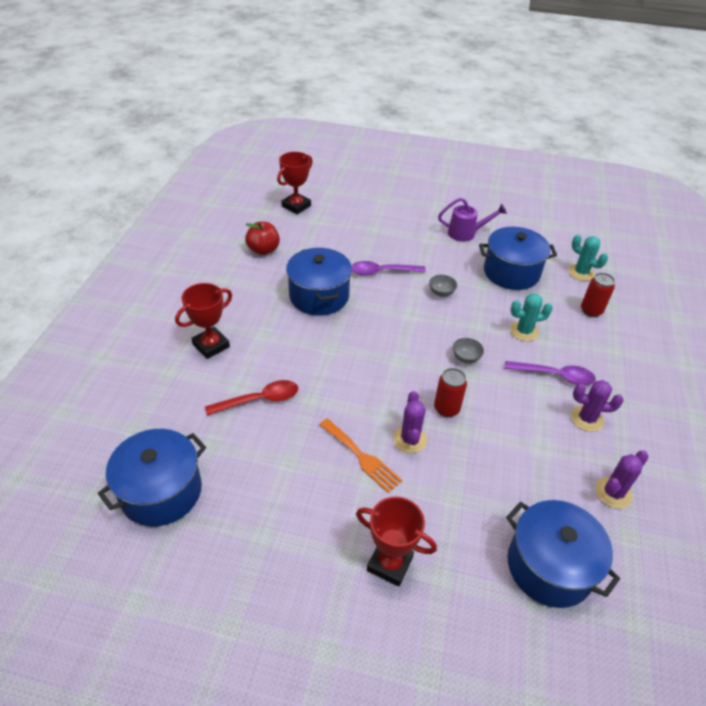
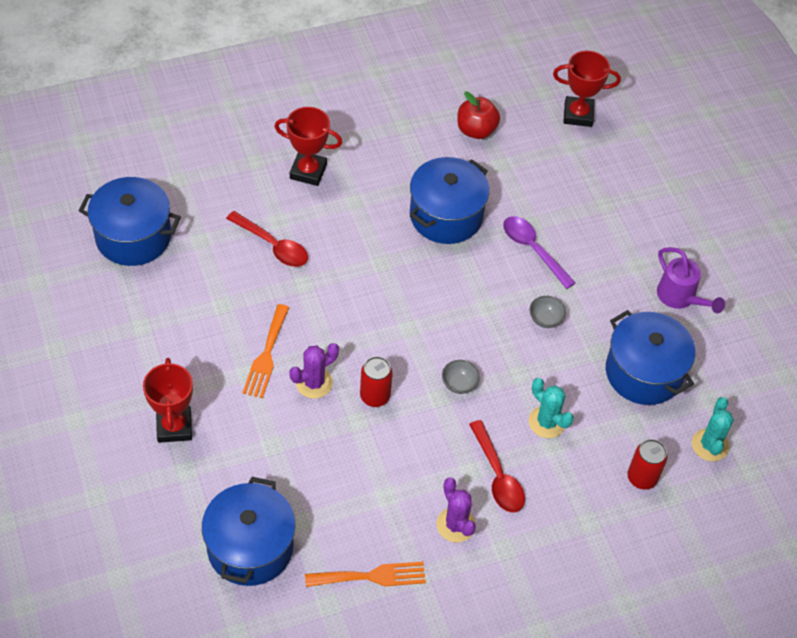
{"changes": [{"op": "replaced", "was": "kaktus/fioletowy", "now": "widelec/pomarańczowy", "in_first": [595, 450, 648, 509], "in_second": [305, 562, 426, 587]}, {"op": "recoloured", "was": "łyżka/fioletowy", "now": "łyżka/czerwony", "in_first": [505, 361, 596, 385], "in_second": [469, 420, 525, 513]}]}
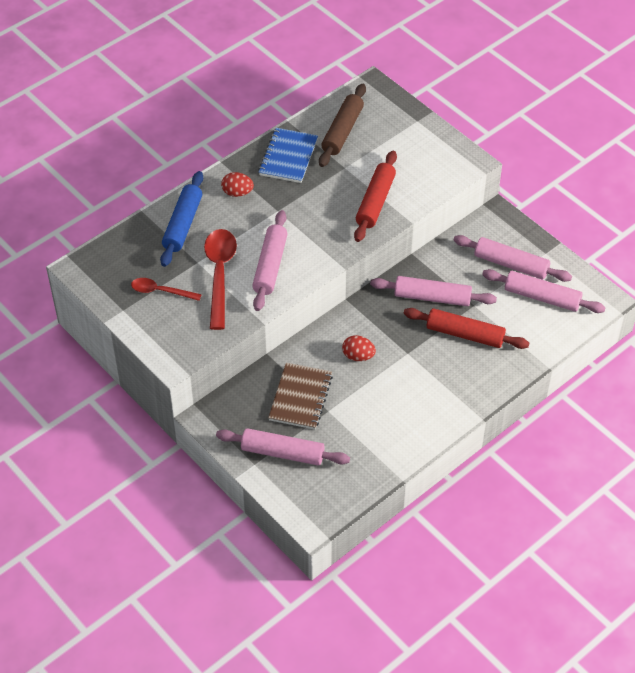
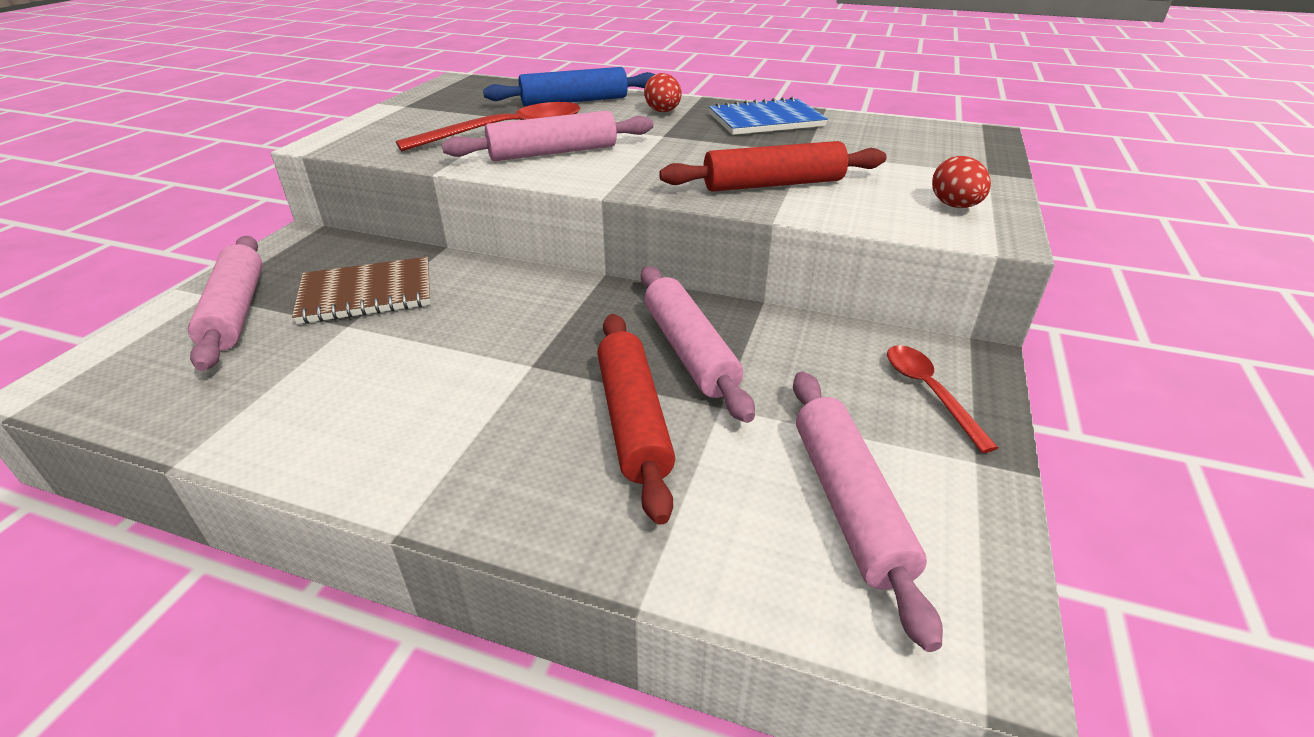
{"changes": [{"op": "removed", "was": "wałek do ciasta/brązowy", "in_first": [319, 84, 366, 167]}, {"op": "removed", "was": "wałek do ciasta/różowy", "in_first": [453, 235, 572, 282]}, {"op": "moved", "was": "łyżka/czerwony", "in_first": [131, 278, 202, 301], "in_second": [887, 345, 998, 453]}, {"op": "moved", "was": "jajko/czerwony", "in_first": [342, 335, 376, 361], "in_second": [932, 156, 991, 208]}]}
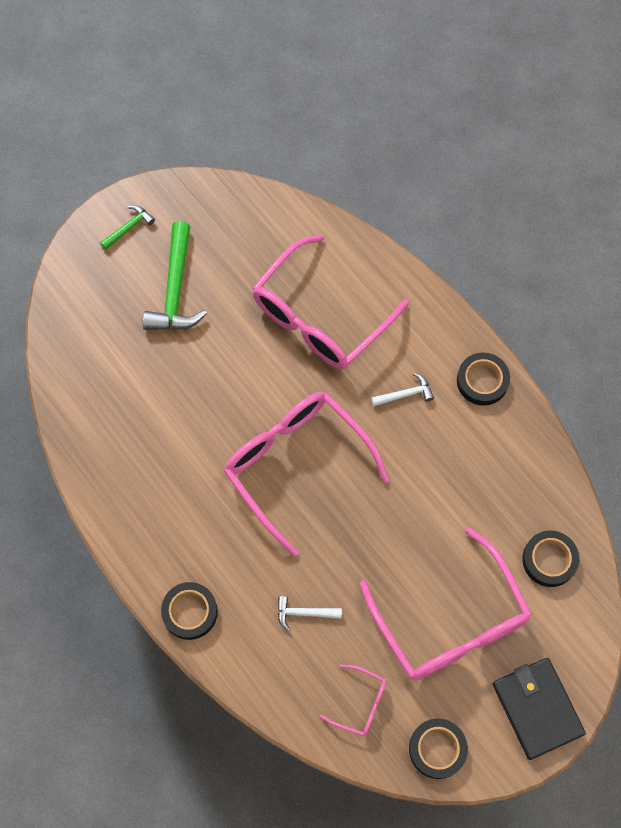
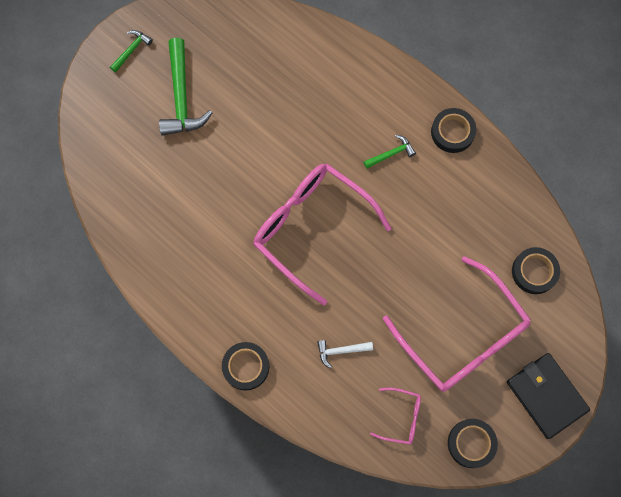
{"changes": [{"op": "removed", "was": "okulary/różowy", "in_first": [252, 235, 409, 369]}, {"op": "recoloured", "was": "młotek/biały", "now": "młotek/zielony", "in_first": [371, 373, 434, 406], "in_second": [364, 135, 416, 168]}]}
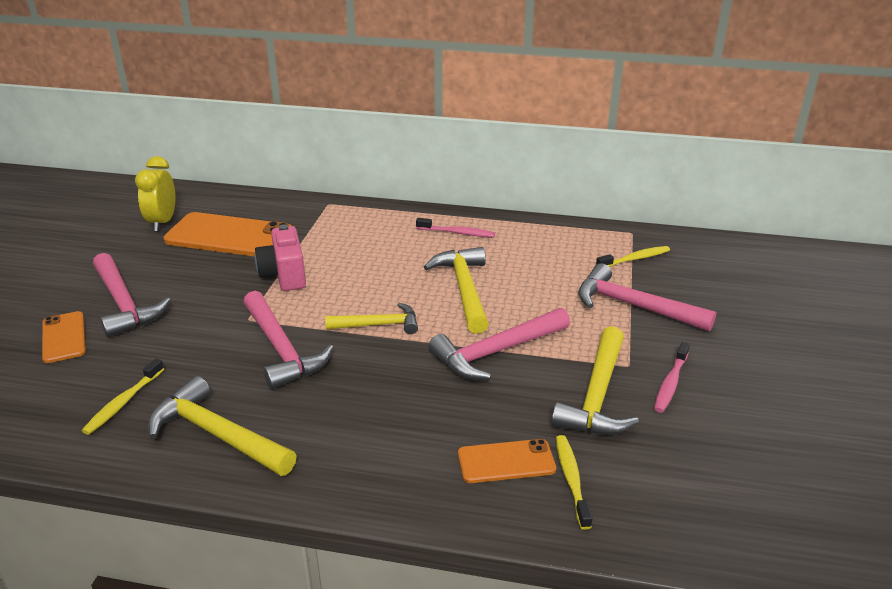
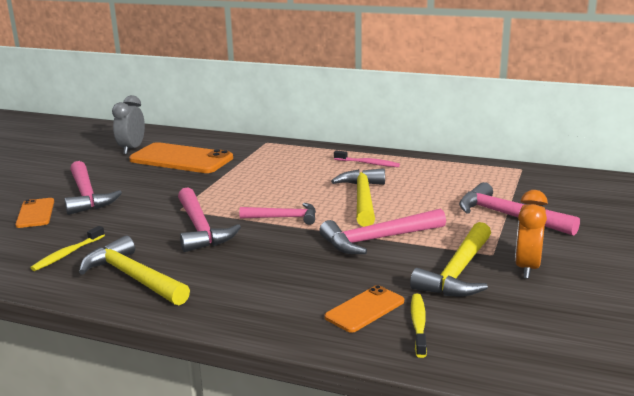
{"changes": [{"op": "removed", "was": "aparat fotograficzny/różowy", "in_first": [255, 224, 306, 291]}, {"op": "removed", "was": "szczoteczka do zębów/żółty", "in_first": [596, 246, 670, 267]}, {"op": "replaced", "was": "szczoteczka do zębów/różowy", "now": "budzik/pomarańczowy", "in_first": [654, 342, 690, 413], "in_second": [515, 190, 548, 279]}, {"op": "recoloured", "was": "budzik/żółty", "now": "budzik/szary", "in_first": [135, 156, 175, 231], "in_second": [112, 95, 145, 154]}, {"op": "recoloured", "was": "młotek/żółty", "now": "młotek/różowy", "in_first": [325, 303, 418, 334], "in_second": [239, 203, 316, 225]}, {"op": "turned", "was": "telefon/pomarańczowy", "in_first": [458, 439, 556, 483], "in_second": [324, 285, 404, 333], "clockwise": -45}]}
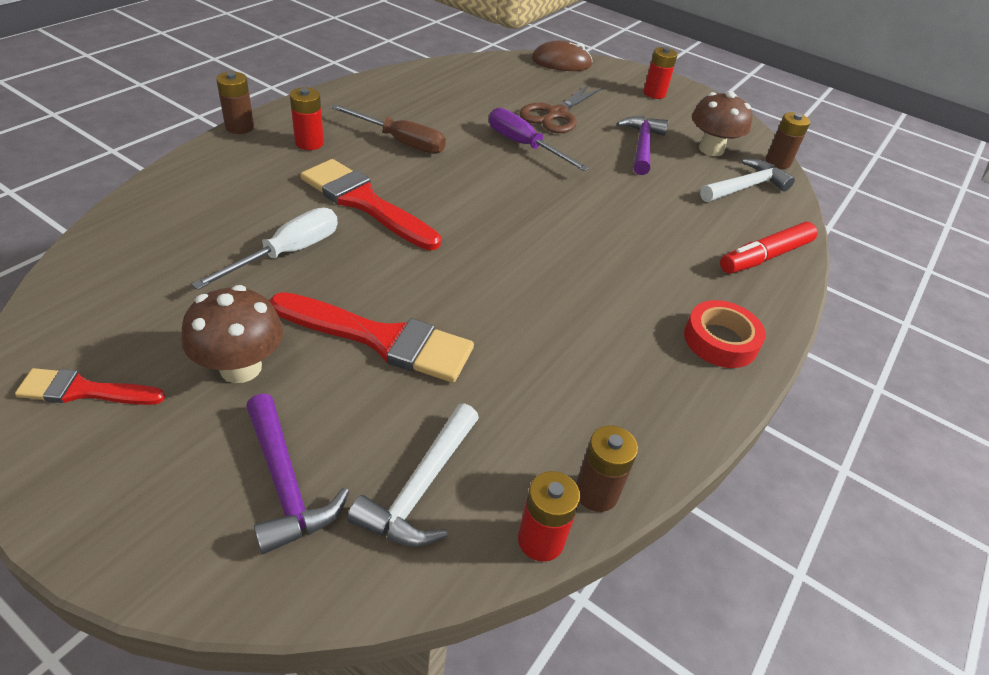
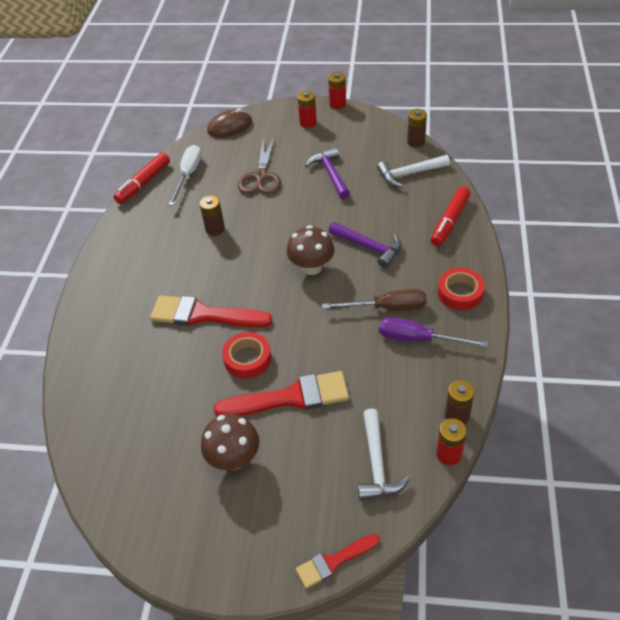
{"changes": [{"op": "added", "now": "flamaster/czerwony", "in_second": [114, 152, 170, 204]}, {"op": "added", "now": "taśma klejąca/czerwony", "in_second": [222, 332, 271, 379]}, {"op": "moved", "was": "pędzel/czerwony", "in_first": [15, 368, 165, 405], "in_second": [296, 534, 380, 589]}, {"op": "moved", "was": "śrubokręt/biały", "in_first": [192, 208, 338, 290], "in_second": [169, 145, 201, 206]}, {"op": "moved", "was": "bateria/brązowy", "in_first": [216, 72, 254, 134], "in_second": [200, 196, 225, 236]}, {"op": "moved", "was": "młotek/fioletowy", "in_first": [246, 393, 349, 554], "in_second": [329, 222, 401, 268]}, {"op": "moved", "was": "bateria/czerwony", "in_first": [290, 87, 324, 150], "in_second": [328, 72, 346, 109]}, {"op": "moved", "was": "śrubokręt/brązowy", "in_first": [331, 104, 446, 154], "in_second": [322, 289, 427, 310]}, {"op": "moved", "was": "śrubokręt/fioletowy", "in_first": [489, 108, 589, 171], "in_second": [379, 317, 488, 347]}, {"op": "moved", "was": "grzyb/brązowy", "in_first": [692, 91, 752, 156], "in_second": [287, 225, 335, 275]}, {"op": "turned", "was": "młotek/biały", "in_first": [700, 159, 795, 202], "in_second": [377, 155, 450, 187], "clockwise": -135}]}
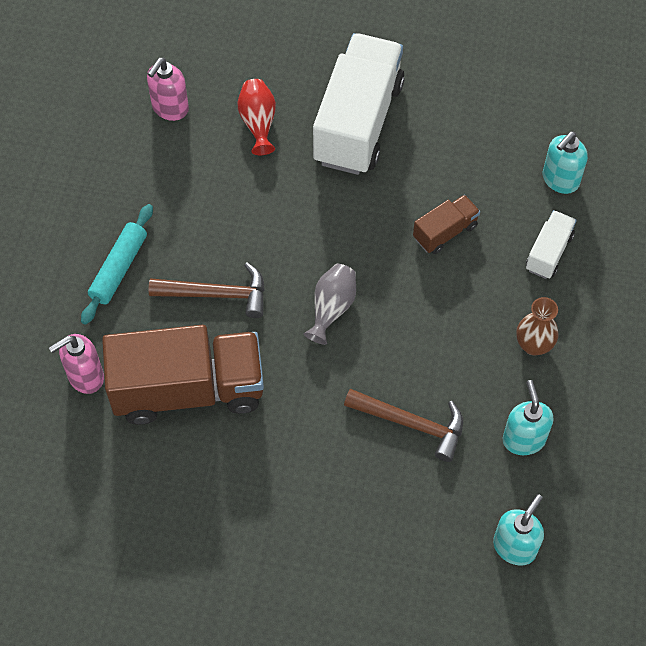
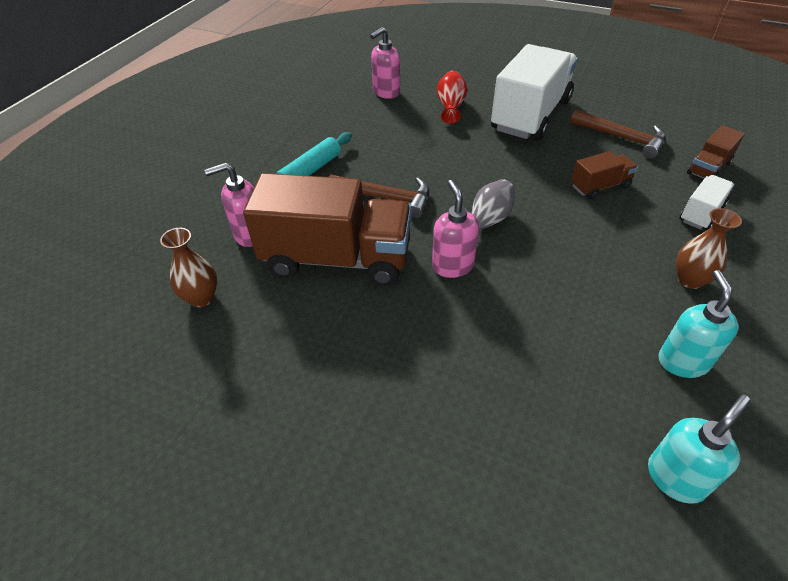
{"changes": [{"op": "added", "now": "wazon/brązowy", "in_second": [160, 228, 217, 307]}, {"op": "added", "now": "dozownik mydła/różowy", "in_second": [432, 180, 479, 278]}, {"op": "moved", "was": "młotek/brązowy", "in_first": [344, 389, 463, 462], "in_second": [570, 109, 666, 159]}, {"op": "replaced", "was": "dozownik mydła/turkusowy", "now": "ciężarówka/brązowy", "in_first": [543, 132, 588, 194], "in_second": [687, 125, 745, 179]}]}
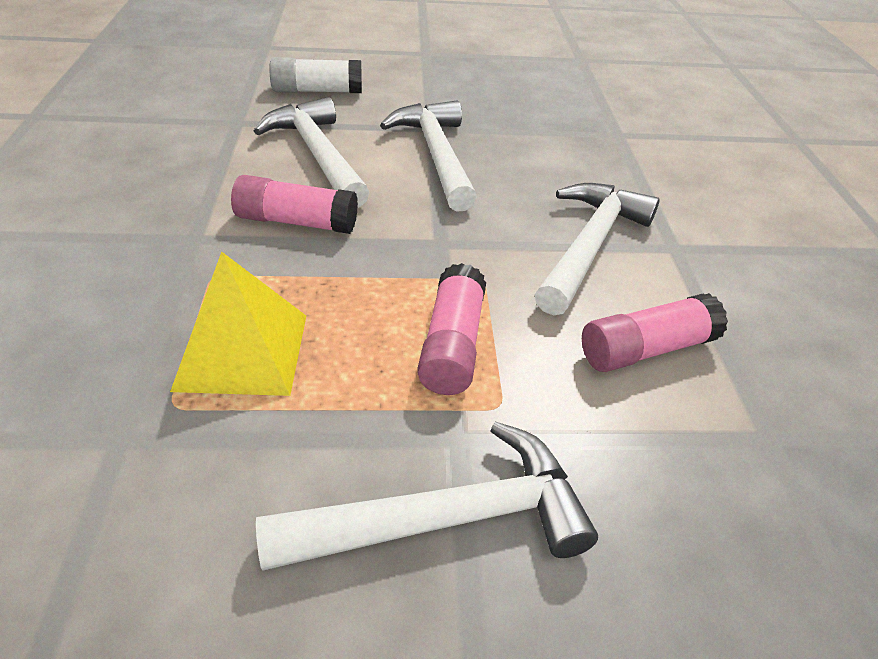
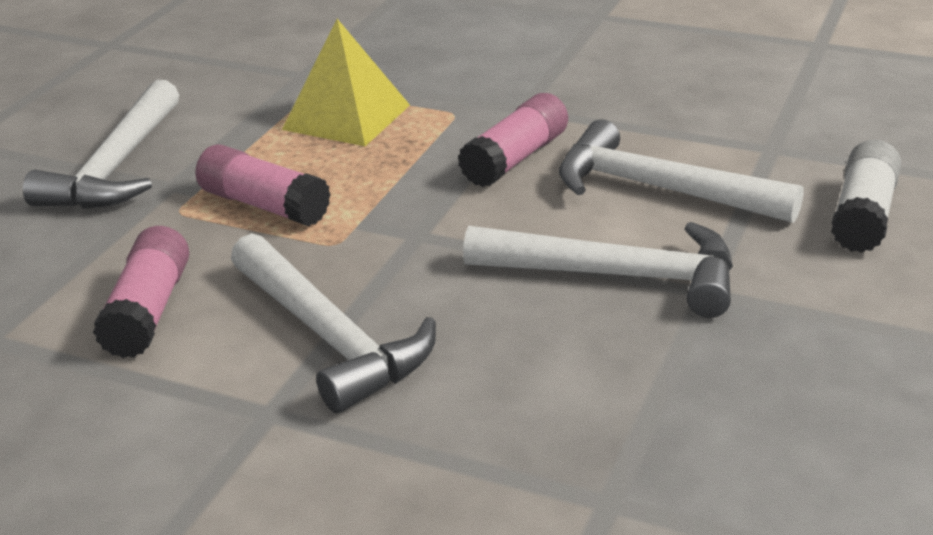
{"changes": [{"op": "turned", "was": "młotek/biały", "in_first": [254, 97, 369, 208], "in_second": [559, 119, 804, 223], "clockwise": -150}]}
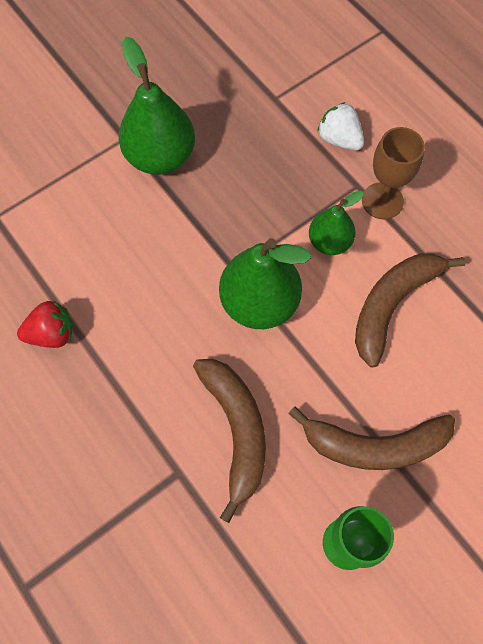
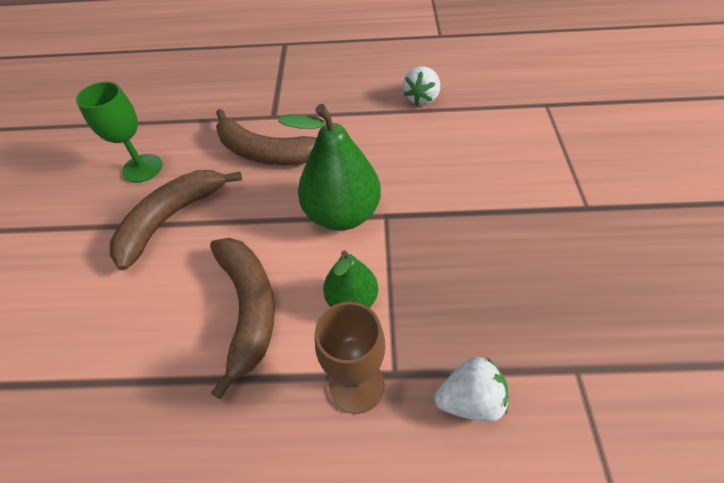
{"changes": [{"op": "removed", "was": "gruszka/zielony", "in_first": [119, 37, 195, 175]}, {"op": "recoloured", "was": "truskawka/czerwony", "now": "truskawka/biały", "in_first": [17, 300, 73, 348], "in_second": [403, 66, 440, 106]}]}
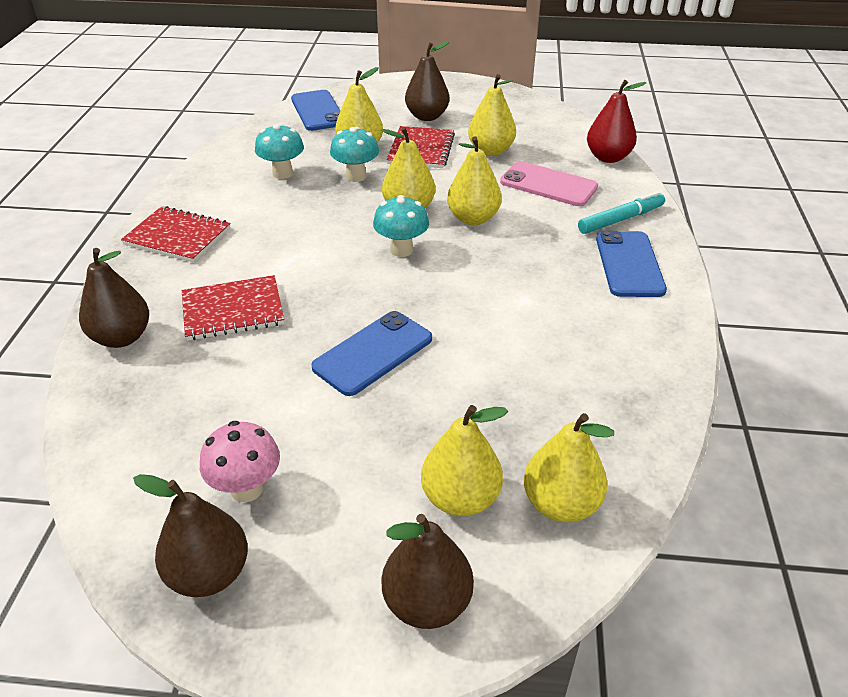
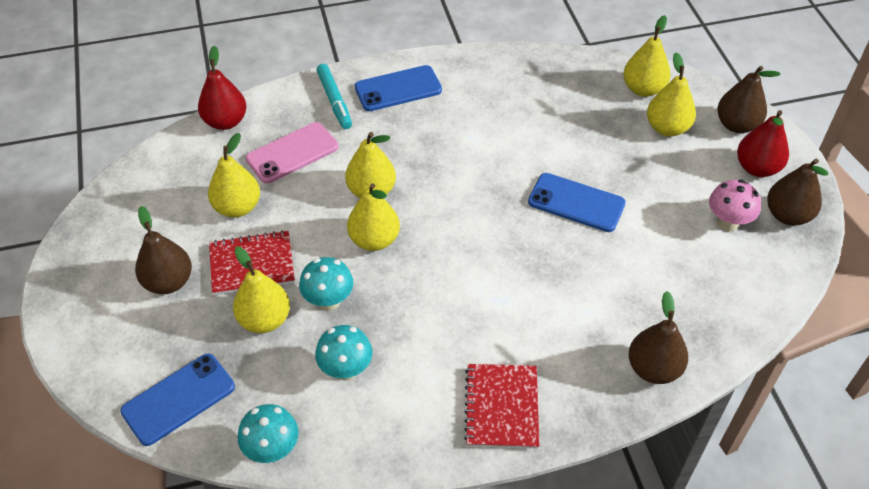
{"changes": [{"op": "removed", "was": "zeszyt/czerwony", "in_first": [182, 275, 284, 341]}, {"op": "added", "now": "gruszka/czerwony", "in_second": [737, 110, 789, 177]}, {"op": "moved", "was": "grzyb/turkusowy", "in_first": [373, 195, 429, 257], "in_second": [238, 404, 299, 463]}, {"op": "turned", "was": "telefon/różowy", "in_first": [500, 161, 598, 206], "in_second": [246, 122, 338, 184], "clockwise": 45}, {"op": "turned", "was": "flamaster/turkusowy", "in_first": [578, 191, 665, 234], "in_second": [316, 64, 352, 129], "clockwise": -150}]}
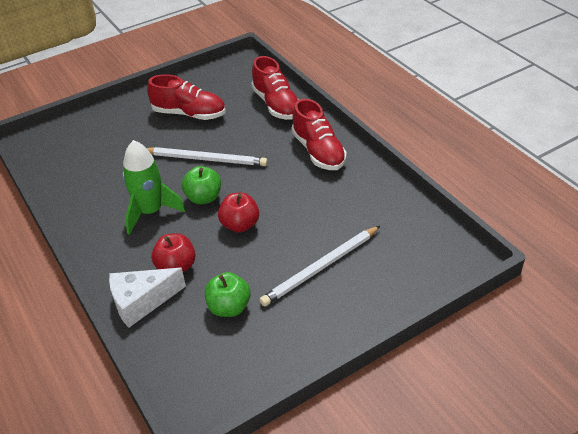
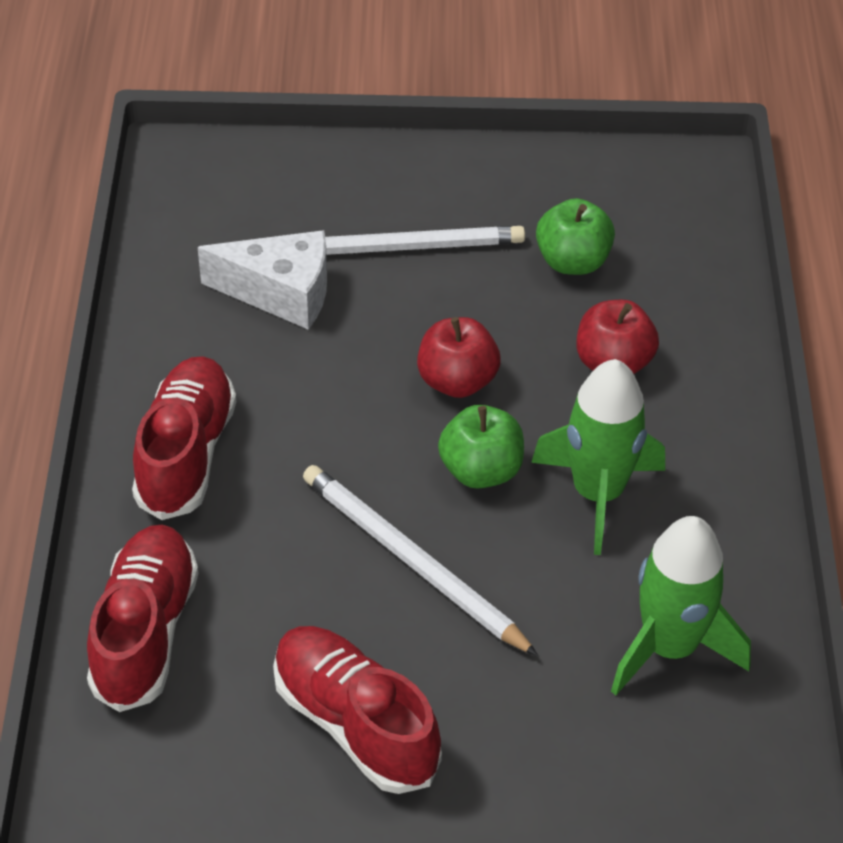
{"changes": [{"op": "added", "now": "rakieta/zielony", "in_second": [611, 516, 751, 696]}, {"op": "moved", "was": "ser/biały", "in_first": [109, 268, 186, 328], "in_second": [198, 230, 327, 330]}]}
